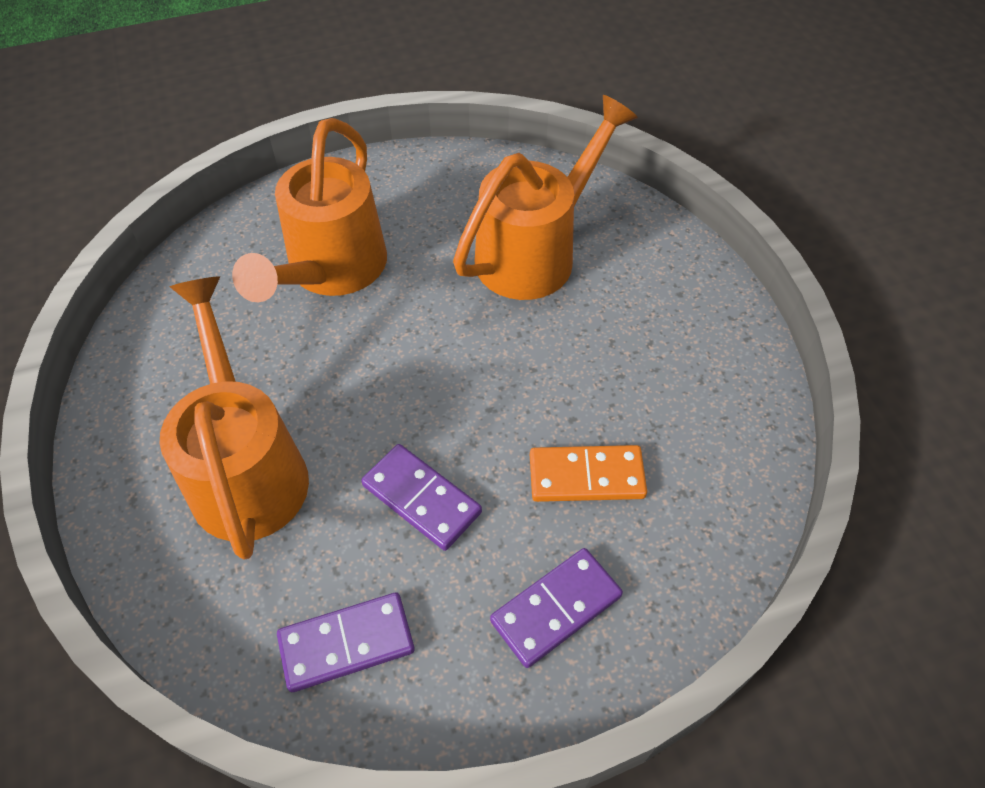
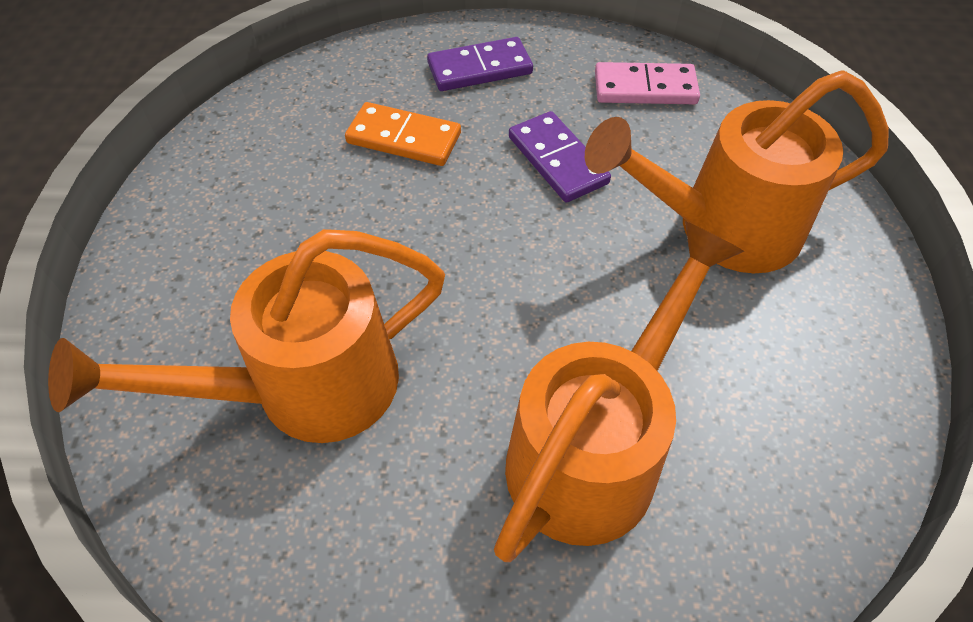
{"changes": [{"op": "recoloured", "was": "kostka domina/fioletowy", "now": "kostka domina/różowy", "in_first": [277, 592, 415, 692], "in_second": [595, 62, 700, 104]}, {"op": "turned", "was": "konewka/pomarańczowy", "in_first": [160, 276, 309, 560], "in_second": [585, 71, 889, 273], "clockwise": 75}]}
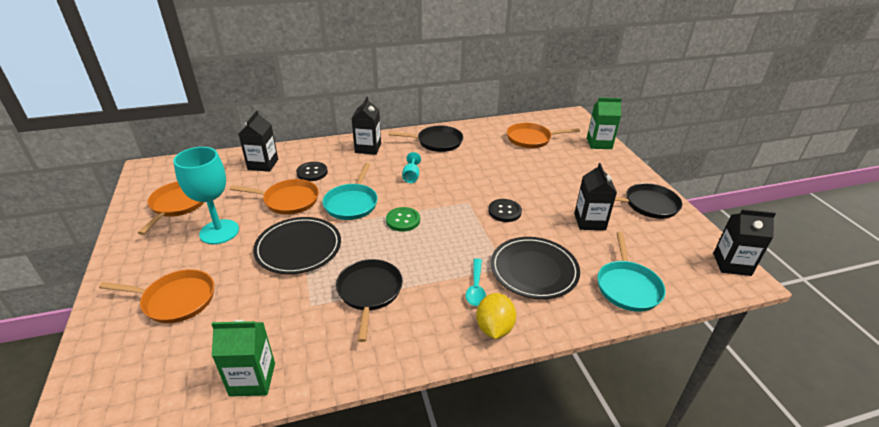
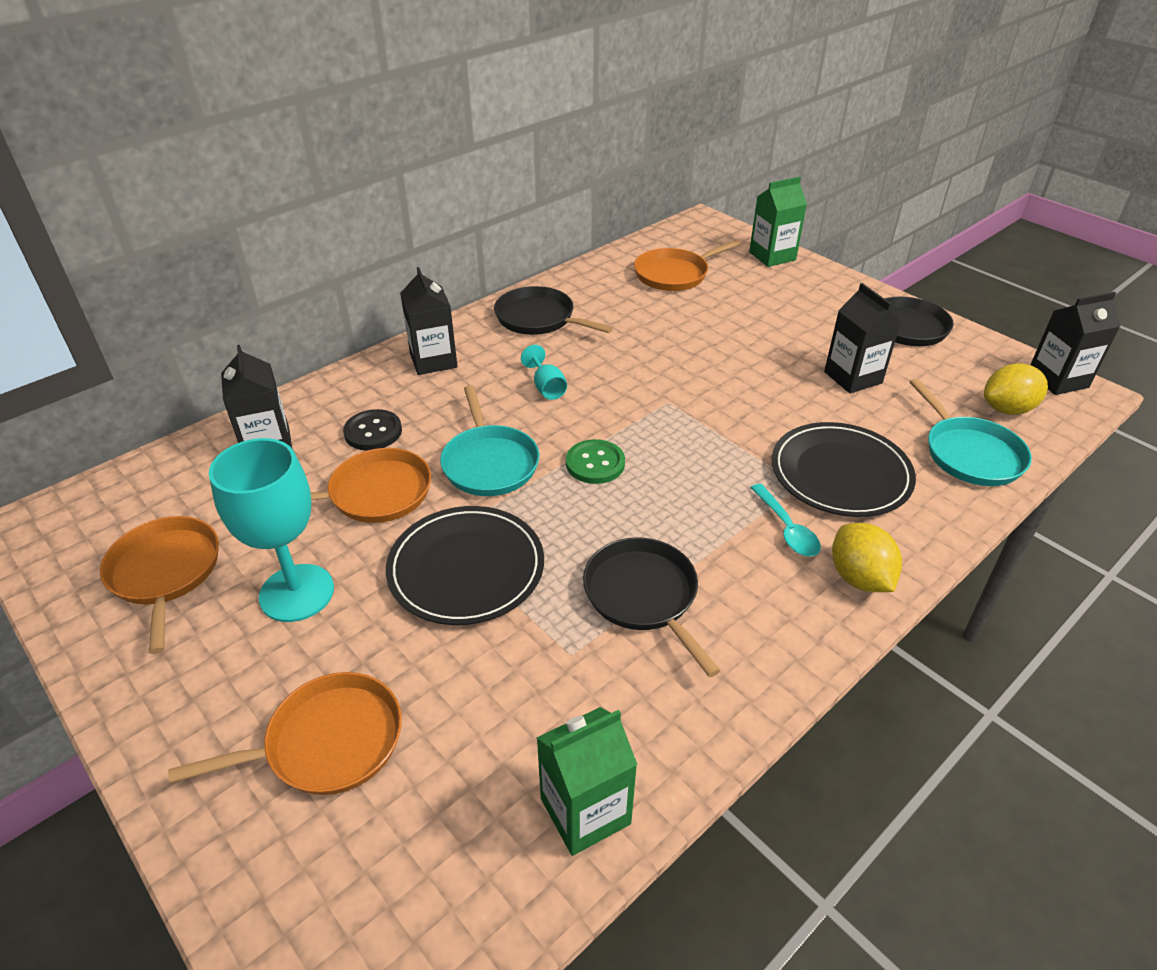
{"changes": [{"op": "removed", "was": "guzik/czarny", "in_first": [488, 199, 522, 222]}, {"op": "added", "now": "cytryna/żółty", "in_second": [984, 363, 1048, 415]}, {"op": "turned", "was": "patelnia/czarny", "in_first": [389, 125, 463, 152], "in_second": [494, 286, 613, 335], "clockwise": -120}]}
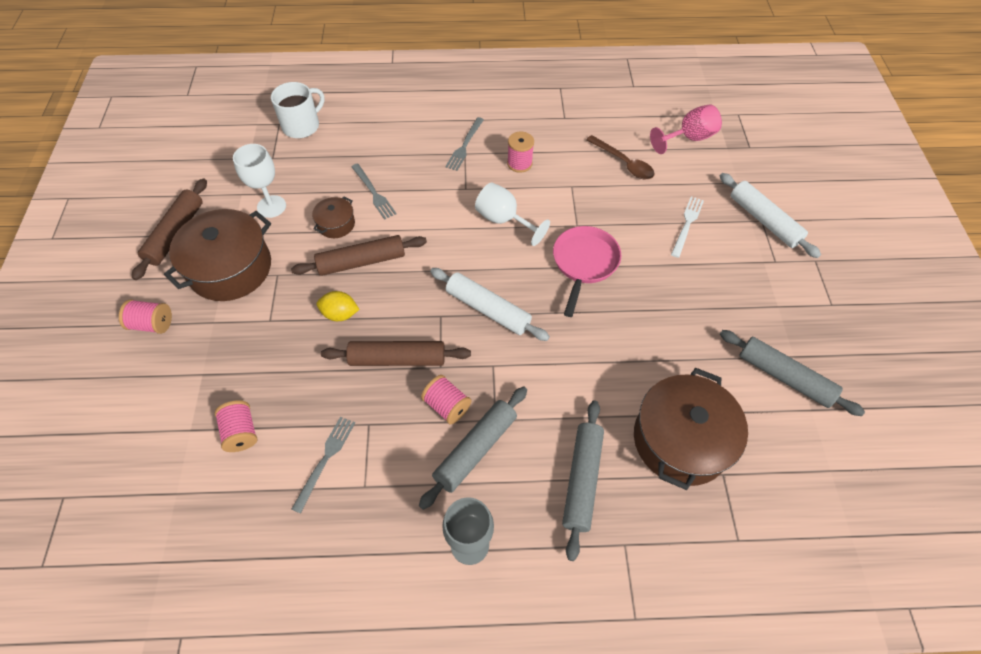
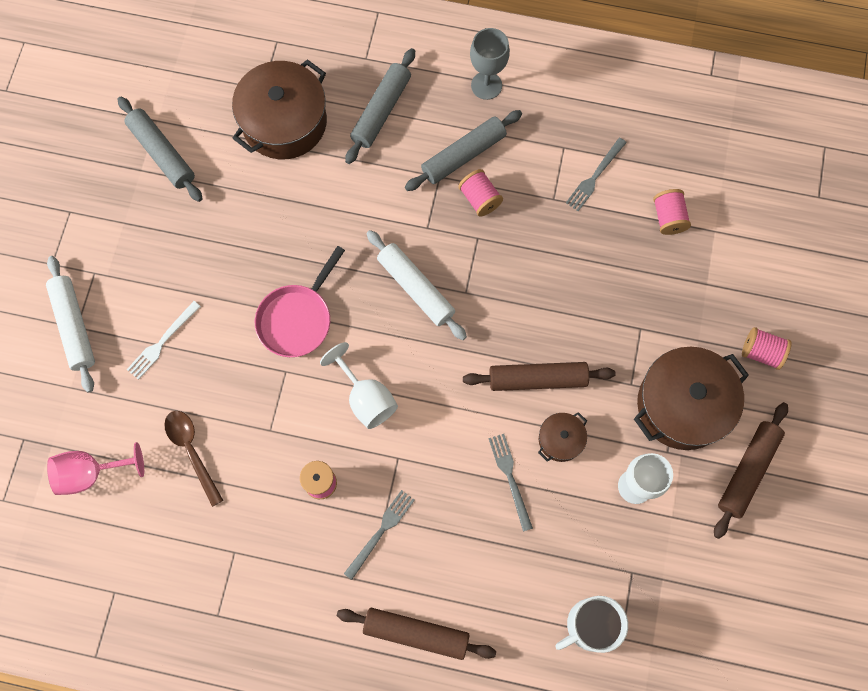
{"changes": [{"op": "removed", "was": "cytryna/żółty", "in_first": [317, 291, 360, 321]}, {"op": "moved", "was": "wałek do ciasta/brązowy", "in_first": [321, 341, 471, 366], "in_second": [337, 608, 496, 660]}]}
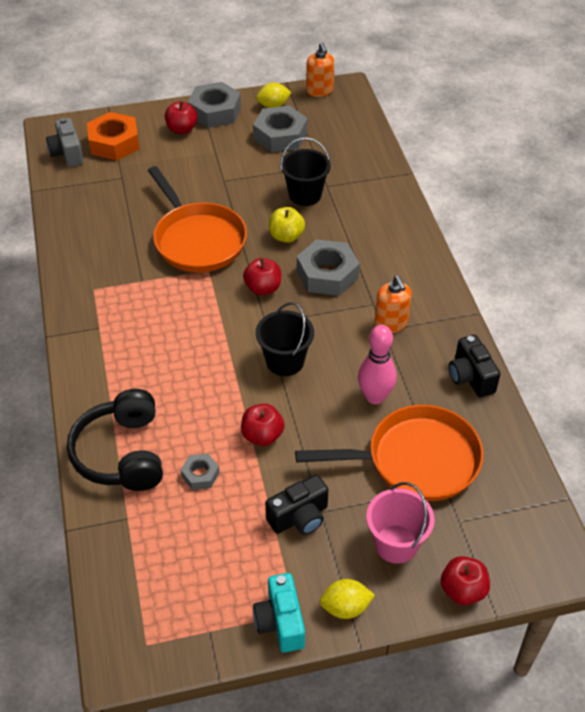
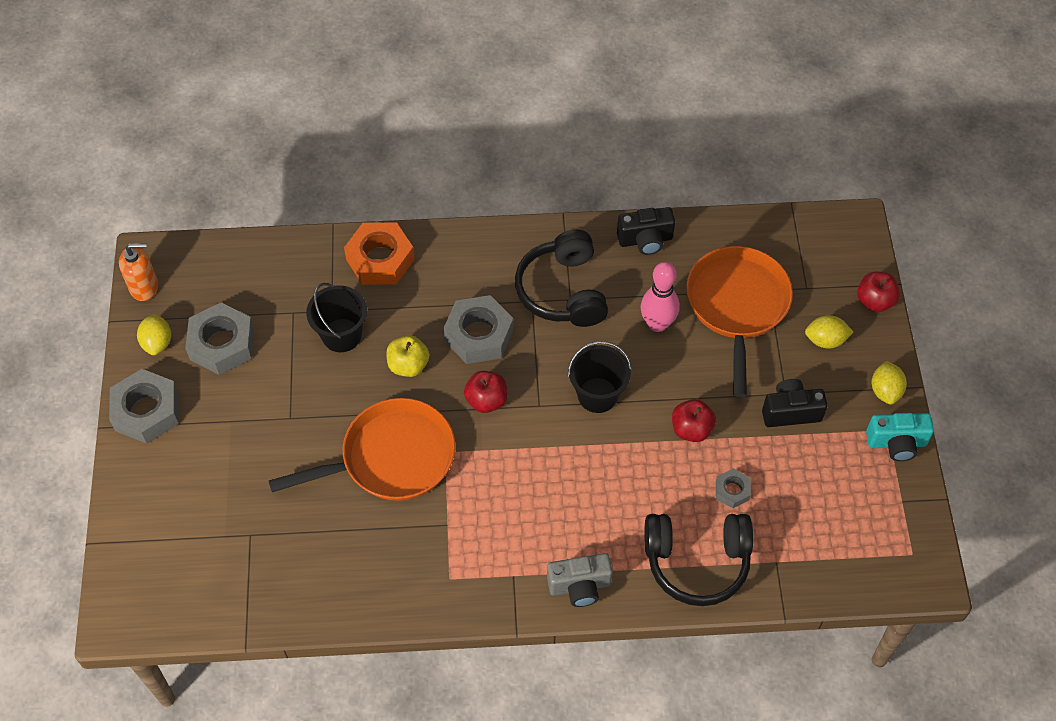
{"changes": [{"op": "removed", "was": "jabłko/czerwony", "in_first": [165, 101, 198, 134]}, {"op": "moved", "was": "aparat fotograficzny/szary", "in_first": [46, 118, 84, 167], "in_second": [547, 553, 613, 607]}, {"op": "moved", "was": "nakrętka/pomarańczowy", "in_first": [87, 112, 140, 161], "in_second": [344, 222, 415, 285]}, {"op": "replaced", "was": "wiadro/różowy", "now": "cytryna/żółty", "in_first": [366, 482, 435, 564], "in_second": [805, 315, 853, 349]}, {"op": "replaced", "was": "dozownik mydła/pomarańczowy", "now": "słuchawki/czarny", "in_first": [374, 275, 412, 333], "in_second": [515, 230, 608, 327]}, {"op": "turned", "was": "aparat fotograficzny/czarny", "in_first": [265, 474, 328, 535], "in_second": [762, 379, 828, 427], "clockwise": -75}]}
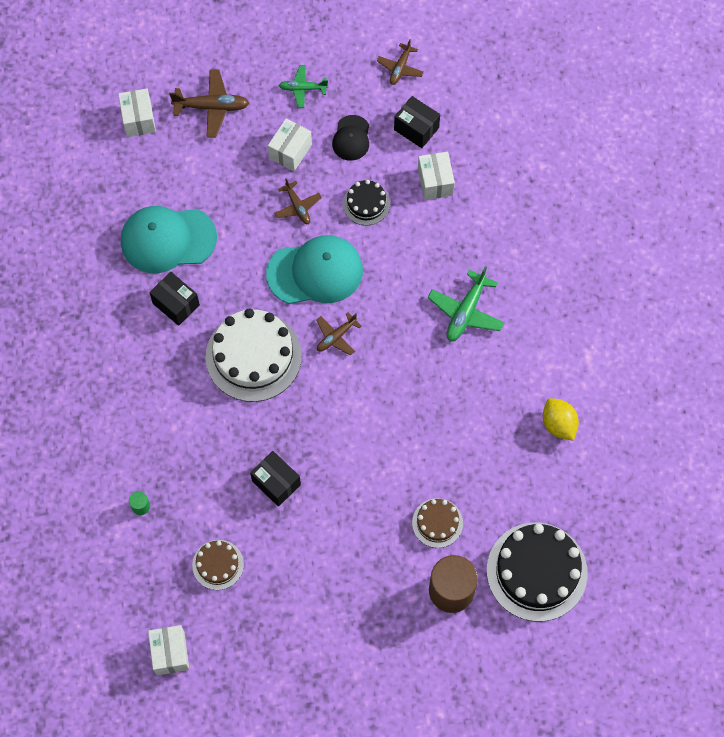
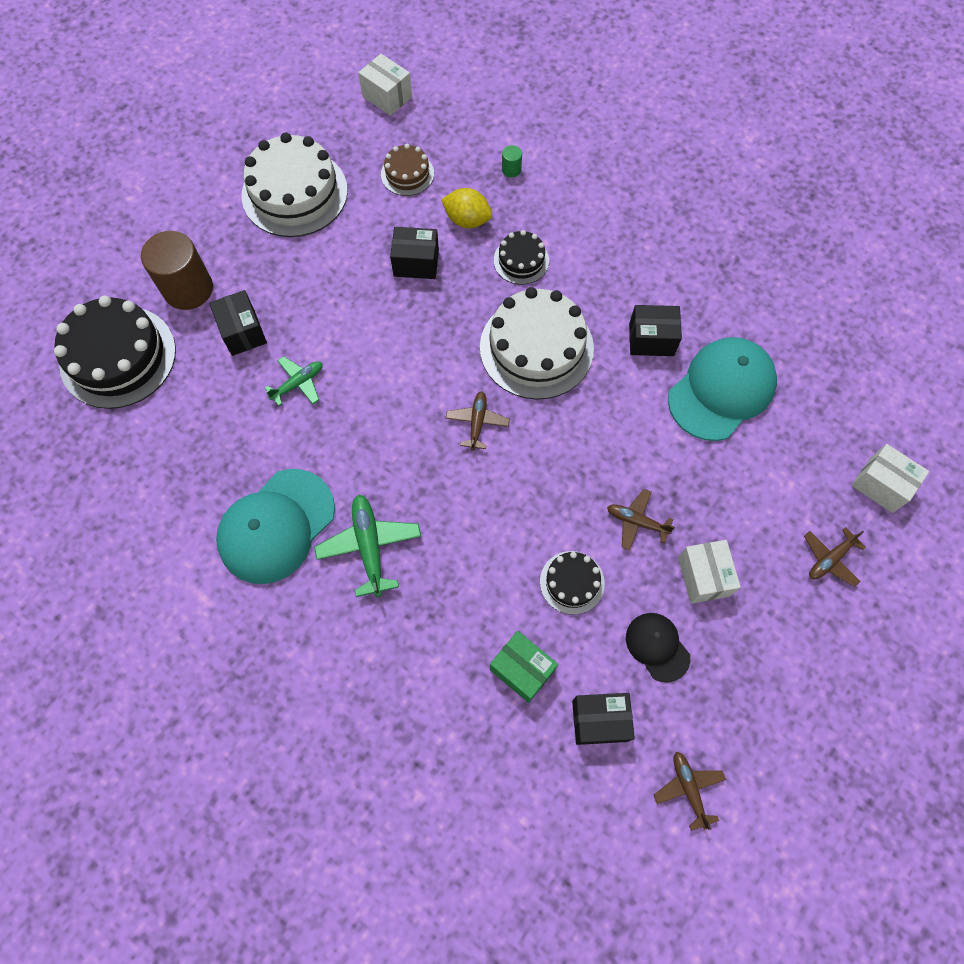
{"changes": [{"op": "added", "now": "tort/biały", "in_second": [242, 133, 348, 237]}, {"op": "added", "now": "tort/czarny", "in_second": [494, 230, 549, 285]}, {"op": "moved", "was": "czapka/turkusowy", "in_first": [266, 235, 363, 304], "in_second": [216, 469, 335, 584]}, {"op": "moved", "was": "samolot/zielony", "in_first": [279, 65, 328, 108], "in_second": [265, 356, 323, 406]}, {"op": "moved", "was": "cytryna/żółty", "in_first": [543, 398, 579, 441], "in_second": [441, 188, 492, 228]}, {"op": "replaced", "was": "tort/brązowy", "now": "pudełko/czarny", "in_first": [412, 498, 463, 548], "in_second": [209, 290, 267, 356]}, {"op": "recoloured", "was": "pudełko/biały", "now": "pudełko/zielony", "in_first": [418, 152, 455, 200], "in_second": [490, 631, 558, 703]}, {"op": "resized", "was": "samolot/brązowy", "in_first": [169, 70, 249, 138], "in_second": [804, 527, 866, 587], "ratio": 0.64}]}
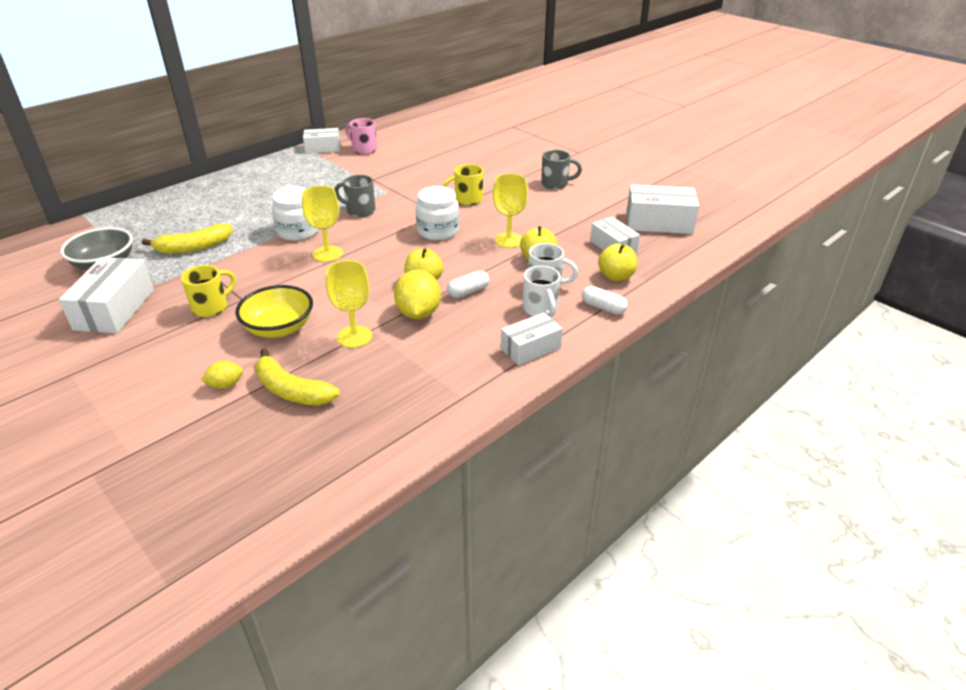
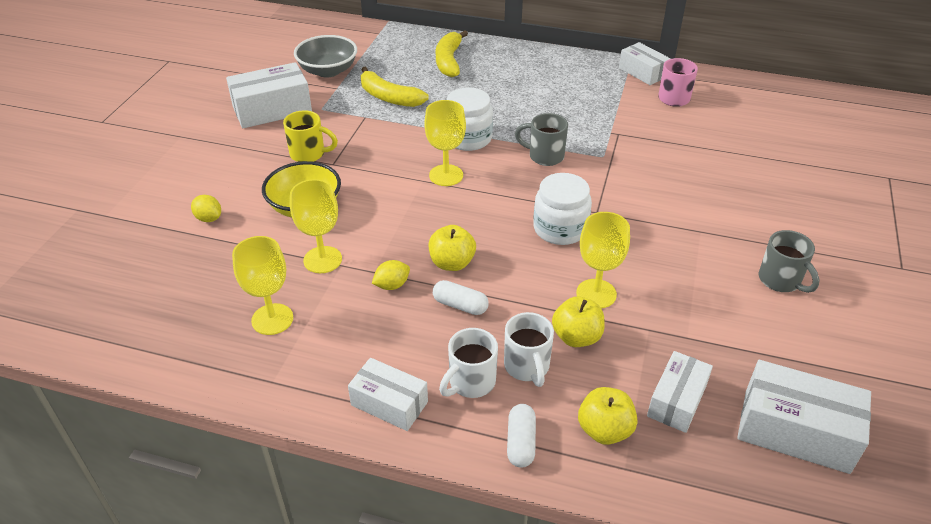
{"changes": [{"op": "removed", "was": "kubek/żółty", "in_first": [443, 164, 483, 206]}, {"op": "added", "now": "kielich/żółty", "in_second": [232, 236, 293, 335]}, {"op": "moved", "was": "banan/żółty", "in_first": [256, 348, 340, 406], "in_second": [436, 30, 468, 77]}, {"op": "turned", "was": "kubek/szary", "in_first": [334, 175, 376, 217], "in_second": [515, 113, 568, 166], "clockwise": -60}, {"op": "turned", "was": "pudełko/biały", "in_first": [626, 184, 699, 234], "in_second": [737, 360, 871, 474], "clockwise": -45}, {"op": "resized", "was": "cytryna/żółty", "in_first": [394, 270, 441, 319], "in_second": [372, 260, 410, 290], "ratio": 0.54}]}
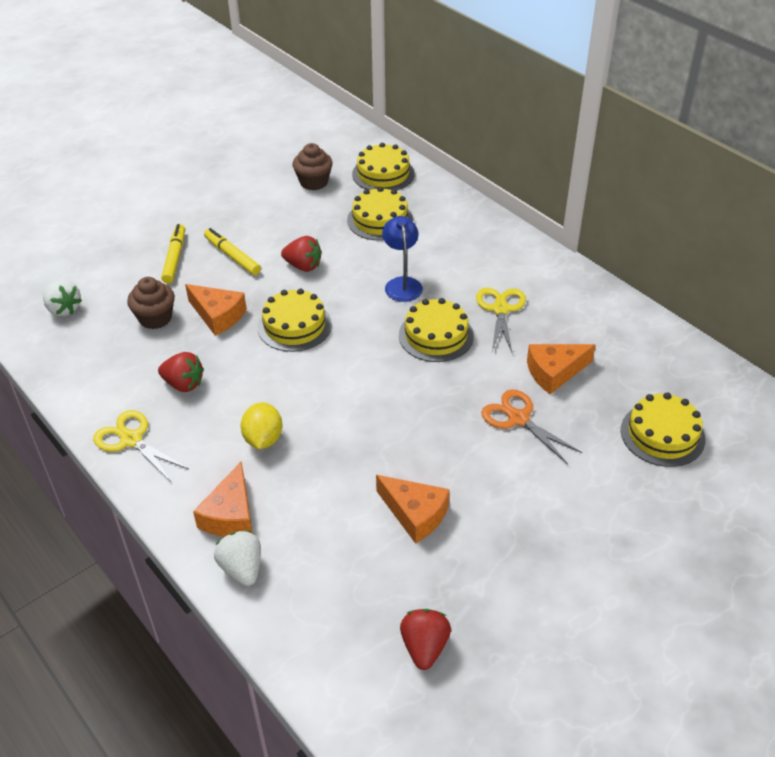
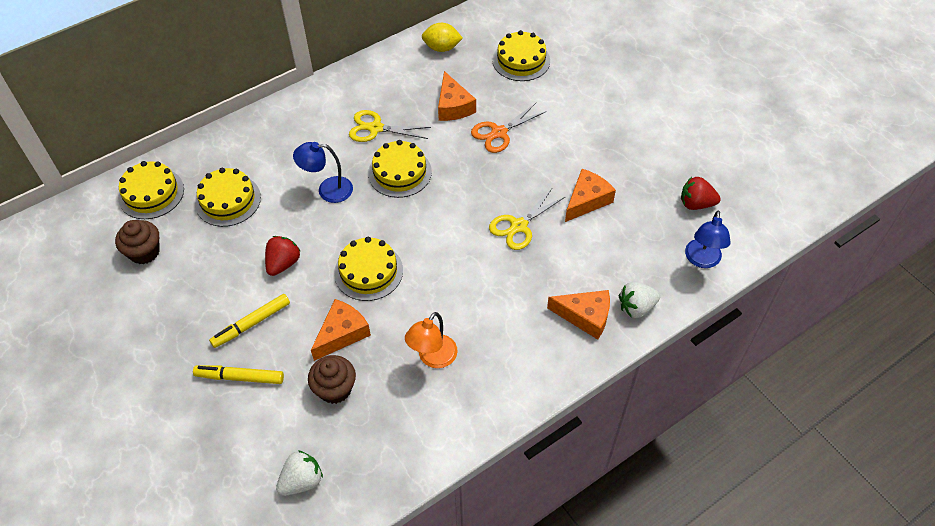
{"changes": [{"op": "added", "now": "lampka/niebieski", "in_second": [685, 210, 731, 268]}, {"op": "moved", "was": "nożyczki/żółty", "in_first": [93, 410, 189, 482], "in_second": [489, 188, 566, 250]}, {"op": "moved", "was": "cytryna/żółty", "in_first": [241, 402, 282, 449], "in_second": [422, 23, 463, 52]}, {"op": "replaced", "was": "truskawka/czerwony", "now": "lampka/pomarańczowy", "in_first": [158, 352, 204, 392], "in_second": [405, 312, 458, 368]}]}
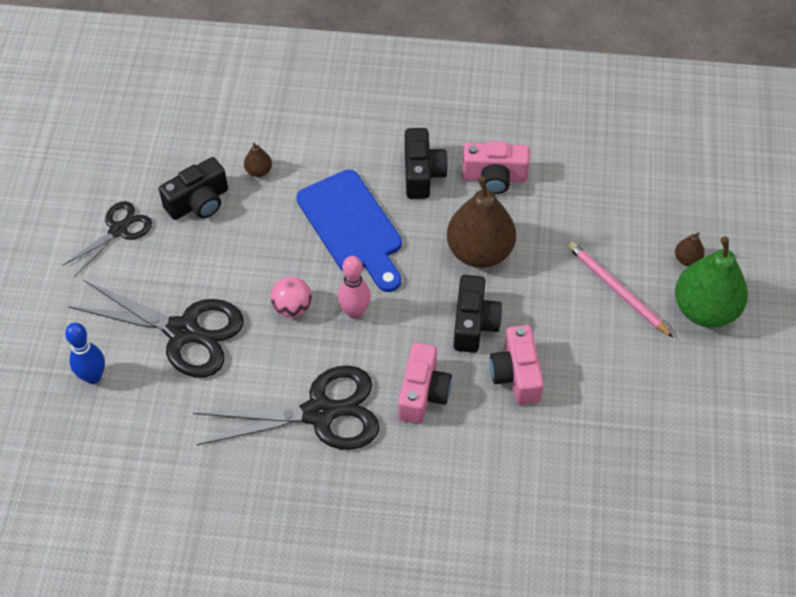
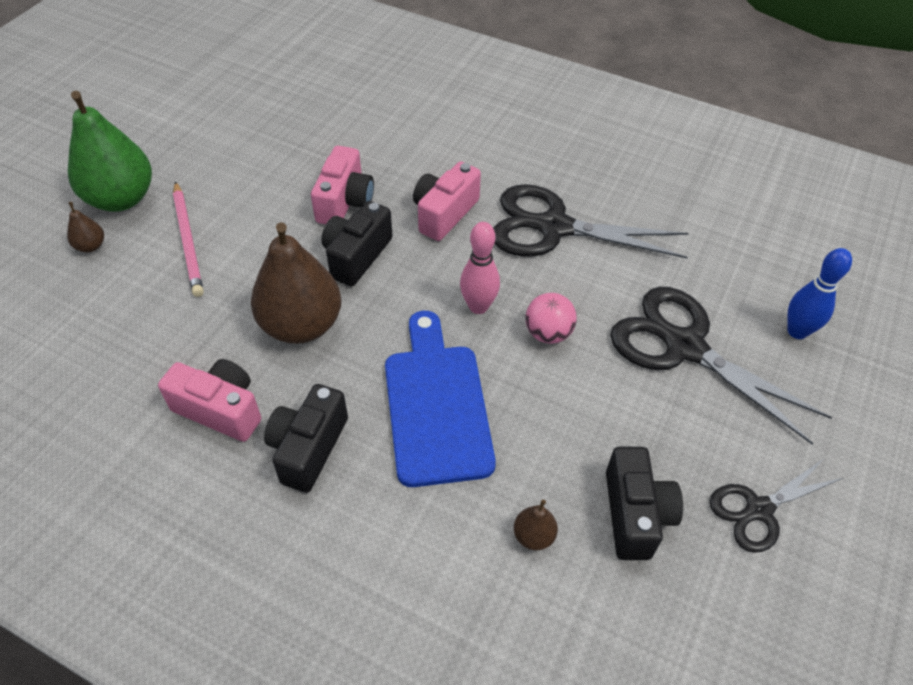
{"changes": [{"op": "turned", "was": "aparat fotograficzny/czarny", "in_first": [159, 157, 228, 220], "in_second": [606, 447, 683, 560], "clockwise": 105}]}
